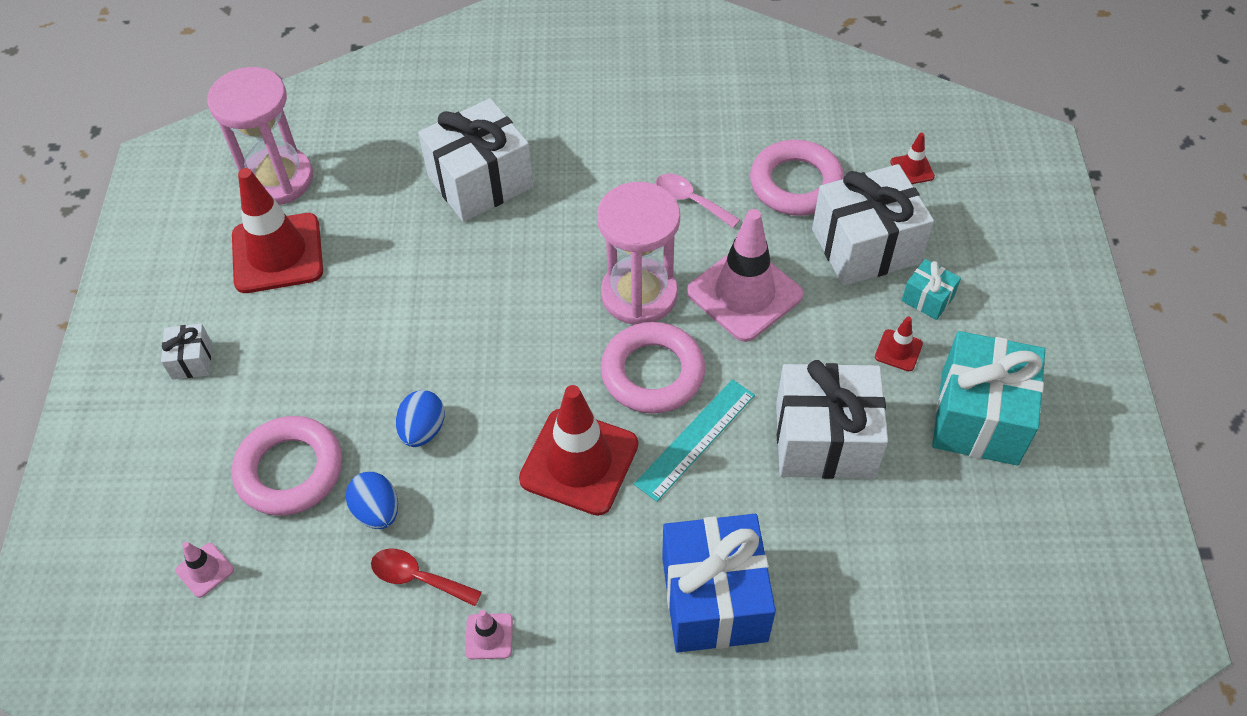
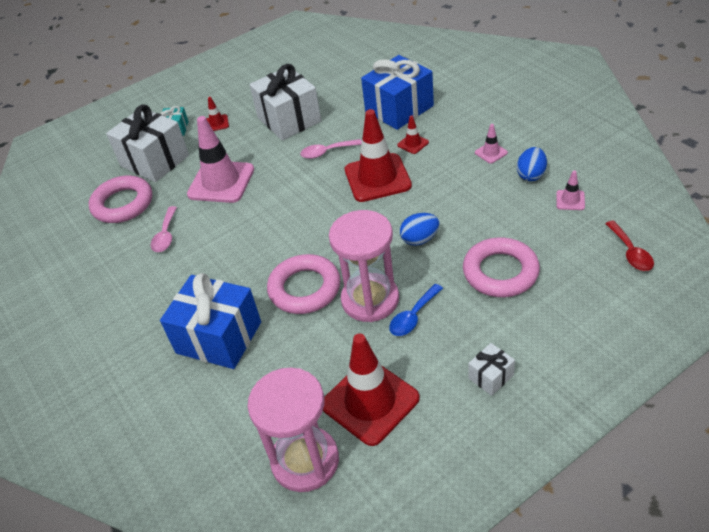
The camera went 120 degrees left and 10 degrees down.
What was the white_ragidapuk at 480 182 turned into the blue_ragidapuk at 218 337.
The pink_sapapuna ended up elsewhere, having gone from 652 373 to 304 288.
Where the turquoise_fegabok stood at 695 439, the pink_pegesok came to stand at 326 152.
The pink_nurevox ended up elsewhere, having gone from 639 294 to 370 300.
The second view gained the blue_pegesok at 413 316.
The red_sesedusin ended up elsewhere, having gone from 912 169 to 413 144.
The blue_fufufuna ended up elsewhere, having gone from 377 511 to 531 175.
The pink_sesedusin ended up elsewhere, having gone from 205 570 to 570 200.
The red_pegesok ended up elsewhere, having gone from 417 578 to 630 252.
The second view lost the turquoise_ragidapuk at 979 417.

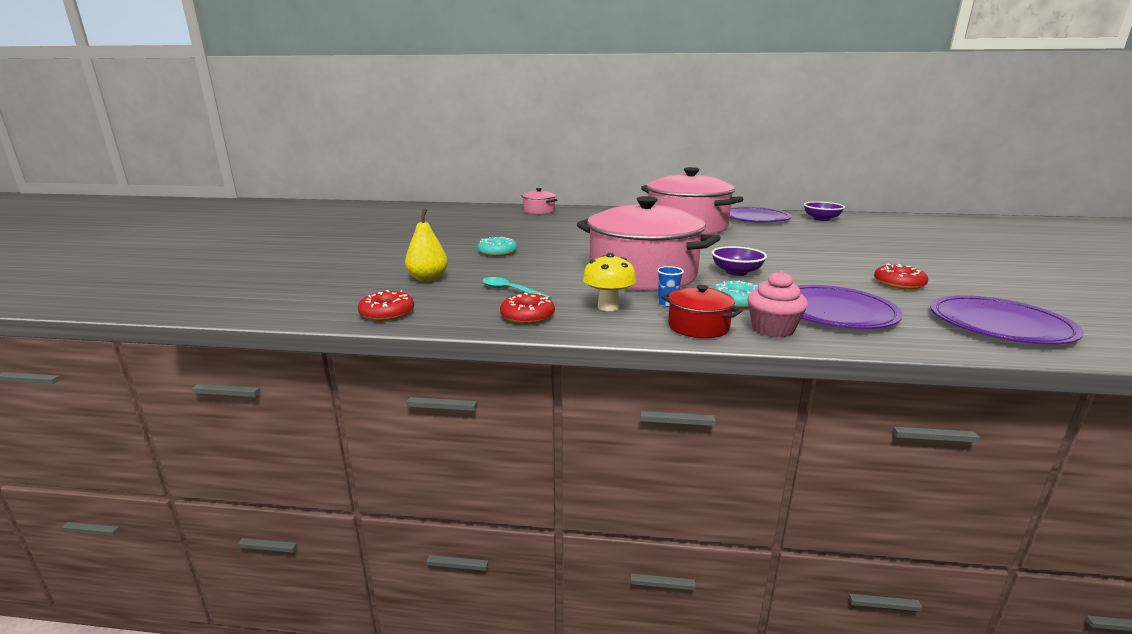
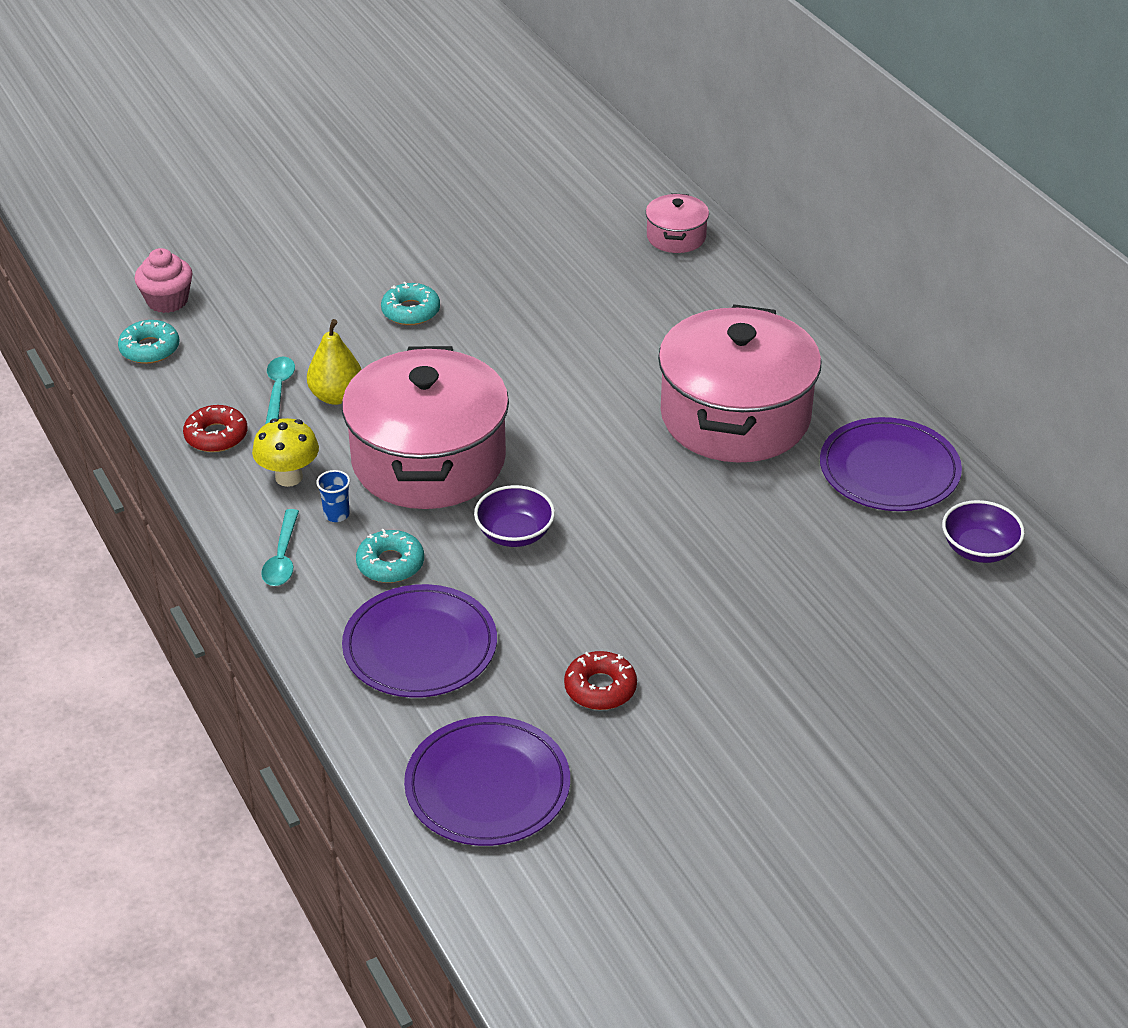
The camera went 55 degrees right and 20 degrees up.
What was the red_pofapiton at 387 313 turned into the turquoise_pofapiton at 150 349.
The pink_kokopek ended up elsewhere, having gone from 772 329 to 167 301.
Where the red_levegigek stood at 698 327, the turquoise_pegesok came to stand at 282 557.
The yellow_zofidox ended up elsewhere, having gone from 428 279 to 336 396.

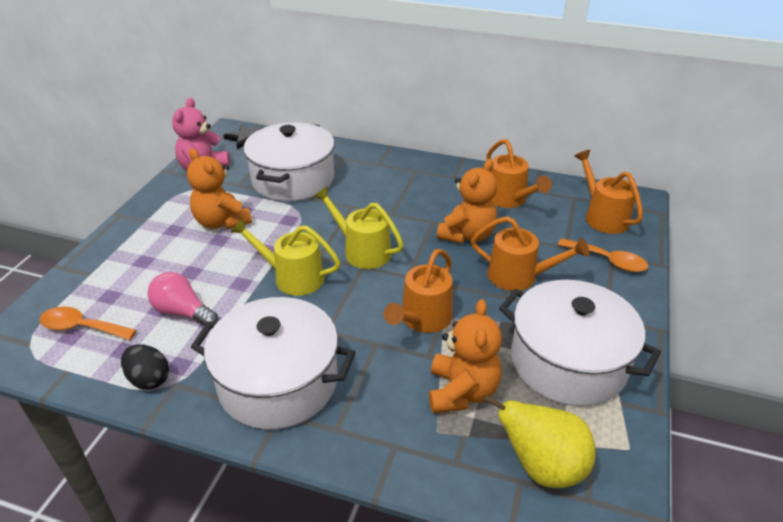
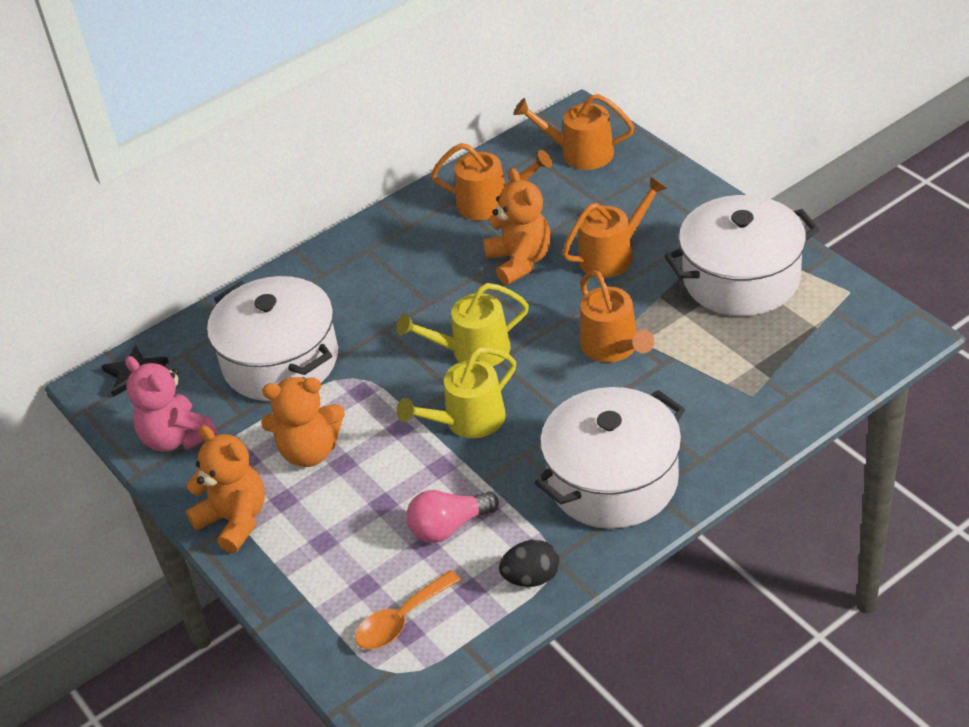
The camera went 50 degrees left and 5 degrees up.
The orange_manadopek ended up elsewhere, having gone from 462 392 to 235 520.
The second view lost the yellow_zofidox at 542 467.
The second view lost the orange_pegesok at 608 261.

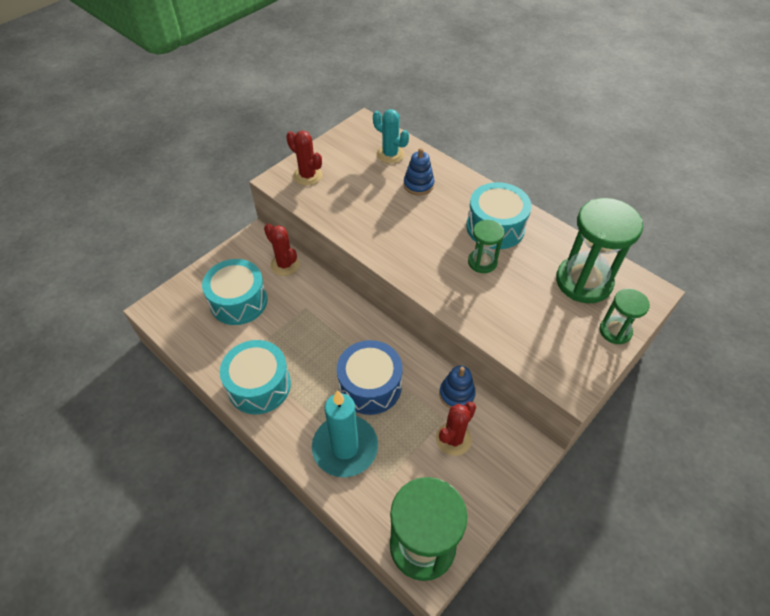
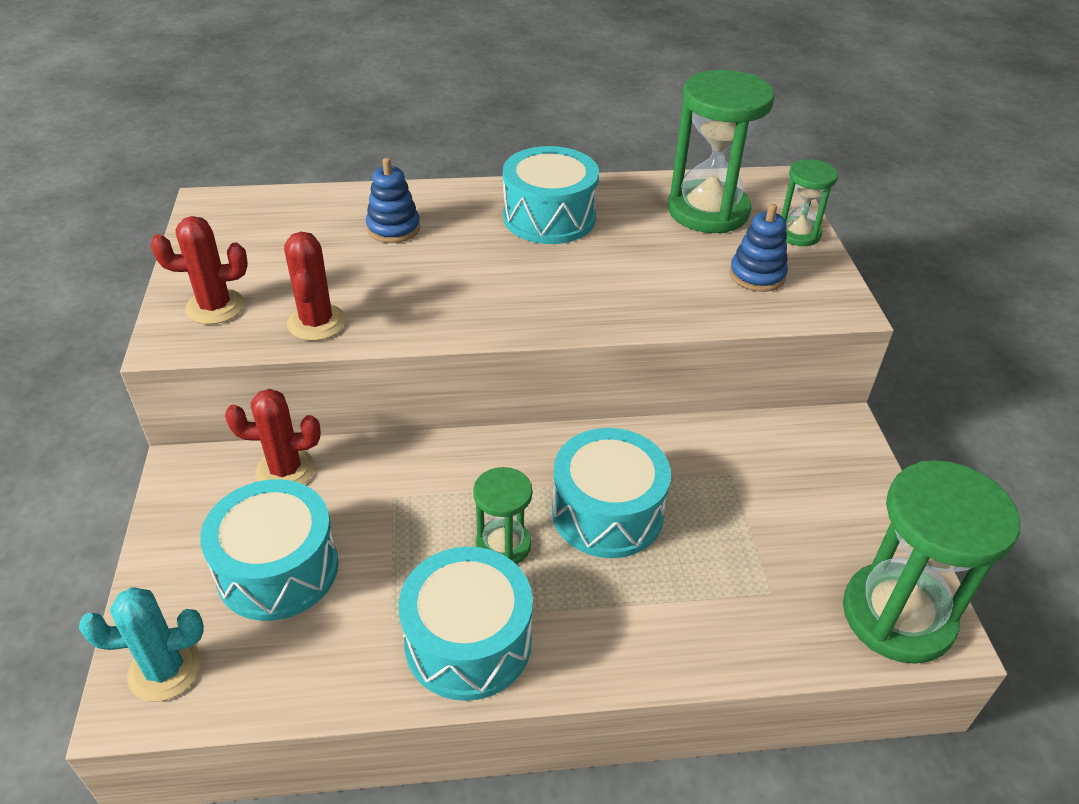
The camera went 50 degrees left and 10 degrees down.
The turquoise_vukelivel ended up elsewhere, having gone from 390 154 to 165 670.
The red_vukelivel ended up elsewhere, having gone from 453 439 to 316 323.
The green_nurevox ended up elsewhere, having gone from 482 262 to 503 545.
What was the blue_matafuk at 370 386 turned into the turquoise_matafuk at 607 512.
The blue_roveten ended up elsewhere, having gone from 456 394 to 757 275.
The second view lost the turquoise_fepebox at 345 447.

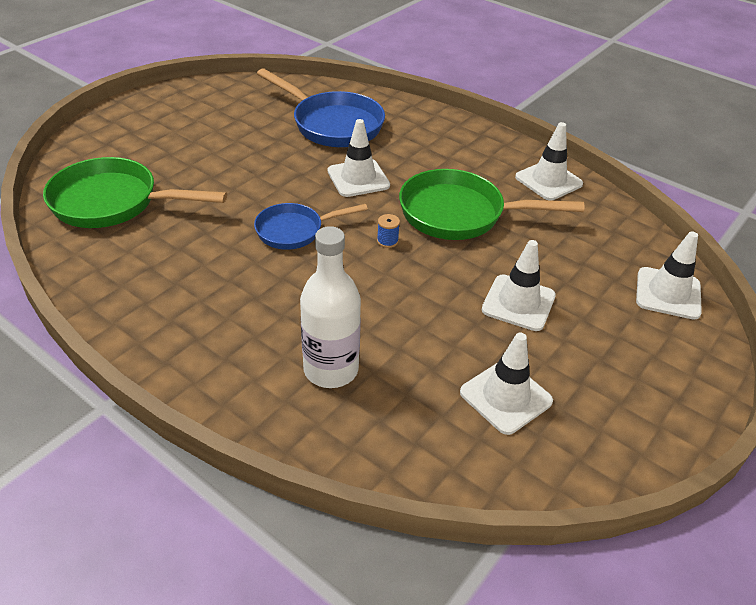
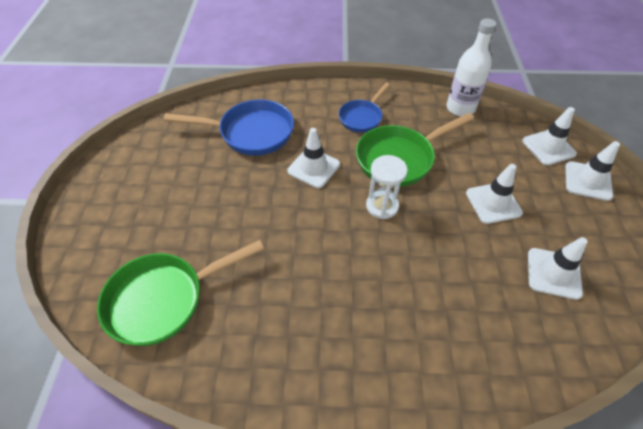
The camera went 35 degrees left and 10 degrees up.
The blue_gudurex ended up elsewhere, having gone from 294 231 to 362 117.
Where the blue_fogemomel stood at 387 241, the white_nurevox came to stand at 382 206.
The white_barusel ended up elsewhere, having gone from 331 369 to 460 108.
The white_sesedusin ended up elsewhere, having gone from 548 181 to 587 181.

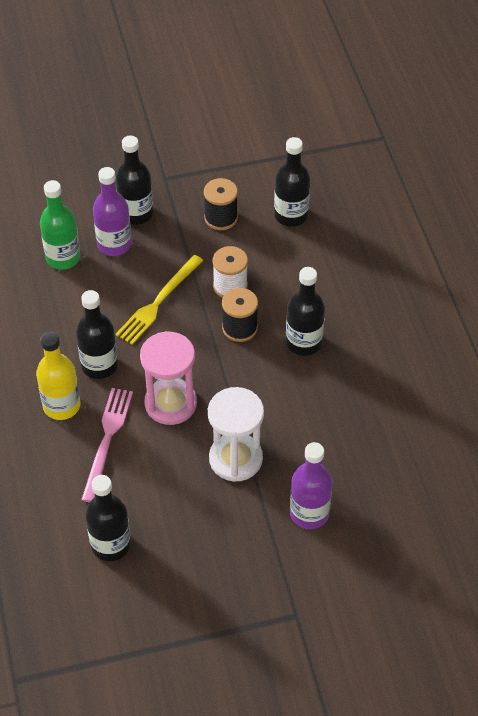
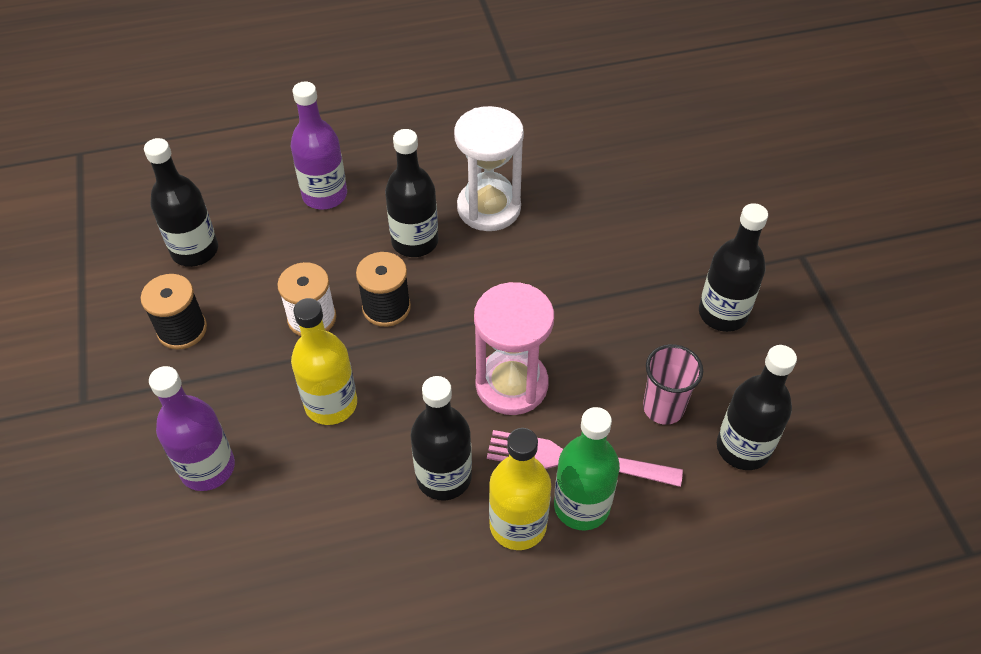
The camera went 90 degrees left and 0 degrees up.
The purple_barusel ended up elsewhere, having gone from 309 513 to 324 195.
Where the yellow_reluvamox stood at 158 302, the yellow_barusel came to stand at 331 404.
The white_nurevox ended up elsewhere, having gone from 235 459 to 489 208.
The green_barusel ended up elsewhere, having gone from 63 258 to 581 506.
The second view gained the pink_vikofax at 663 408.
The black_barusel ended up elsewhere, having gone from 136 213 to 722 314.

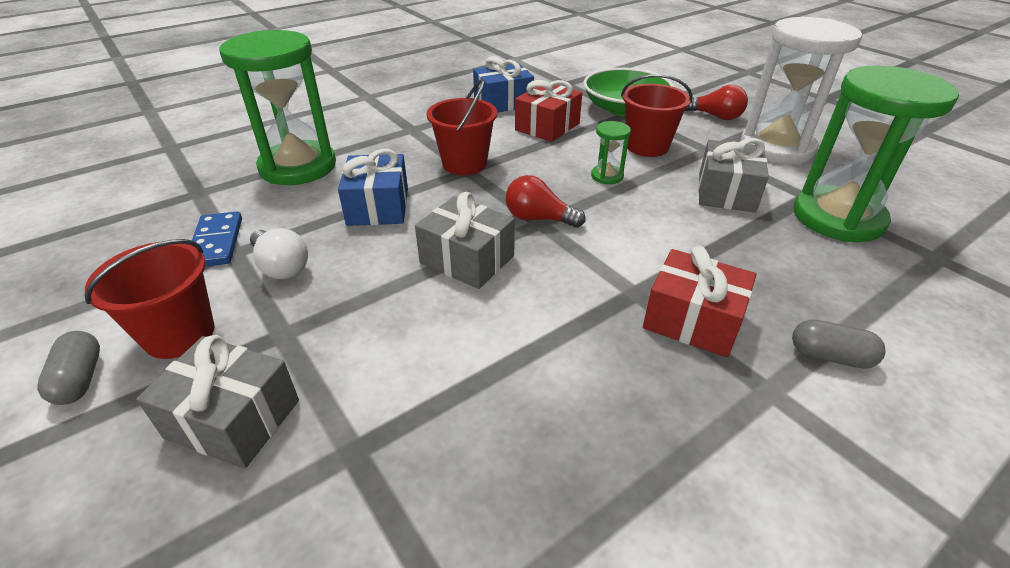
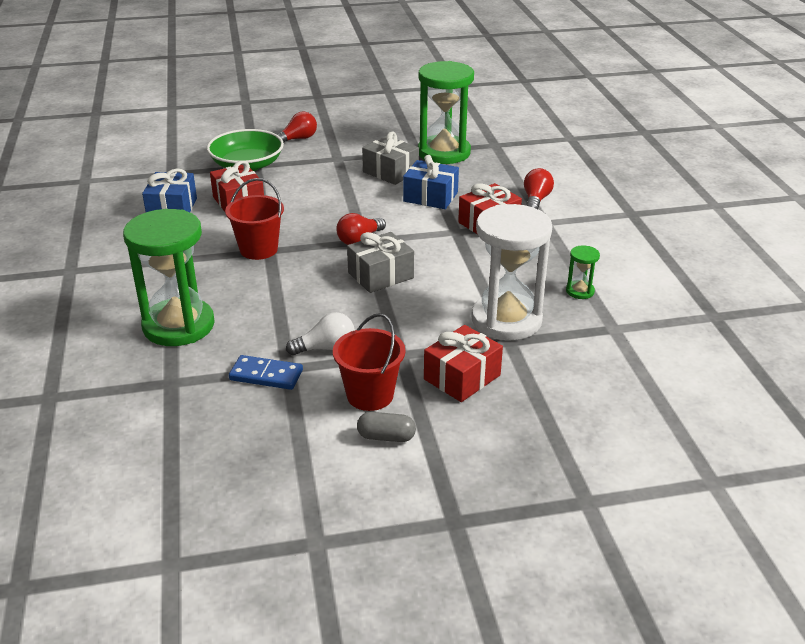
The camera went 65 degrees left and 5 degrees down.
The blue_ragidapuk ended up elsewhere, having gone from 378 206 to 430 197.
What was the grey_ragidapuk at 233 419 turned into the red_ragidapuk at 462 377.
The white_nurevox ended up elsewhere, having gone from 776 147 to 506 320.
Where the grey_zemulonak stood at 830 356, the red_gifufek came to stand at 536 200.
The green_nurevox ended up elsewhere, having gone from 607 176 to 580 291.
The second view lost the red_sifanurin at 647 146.

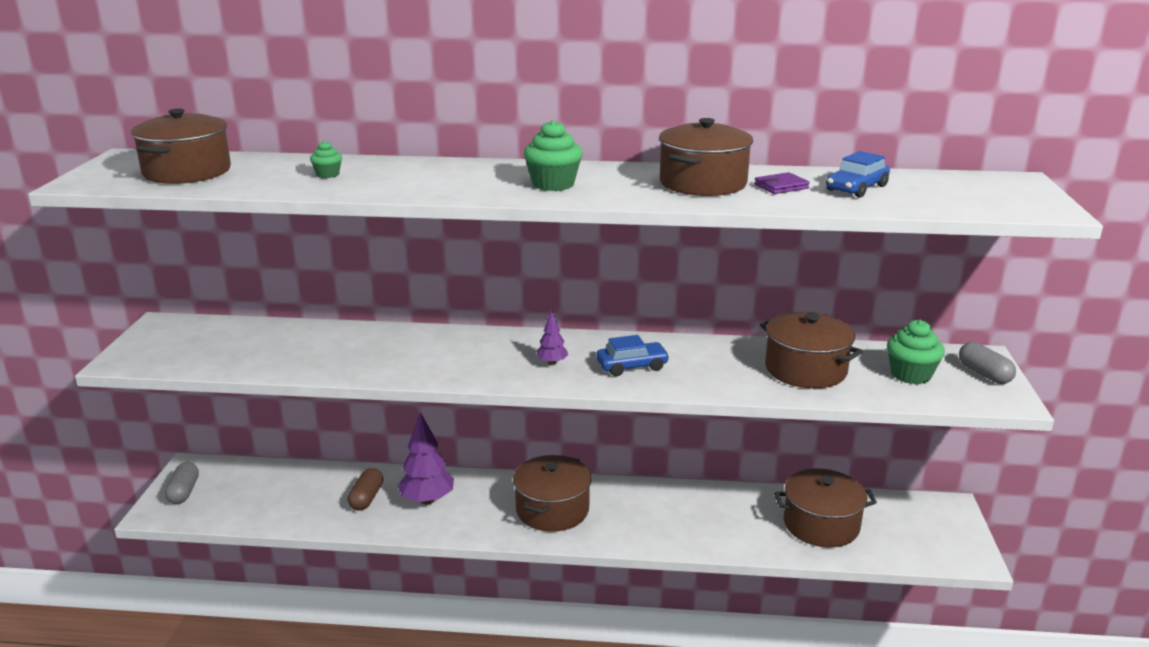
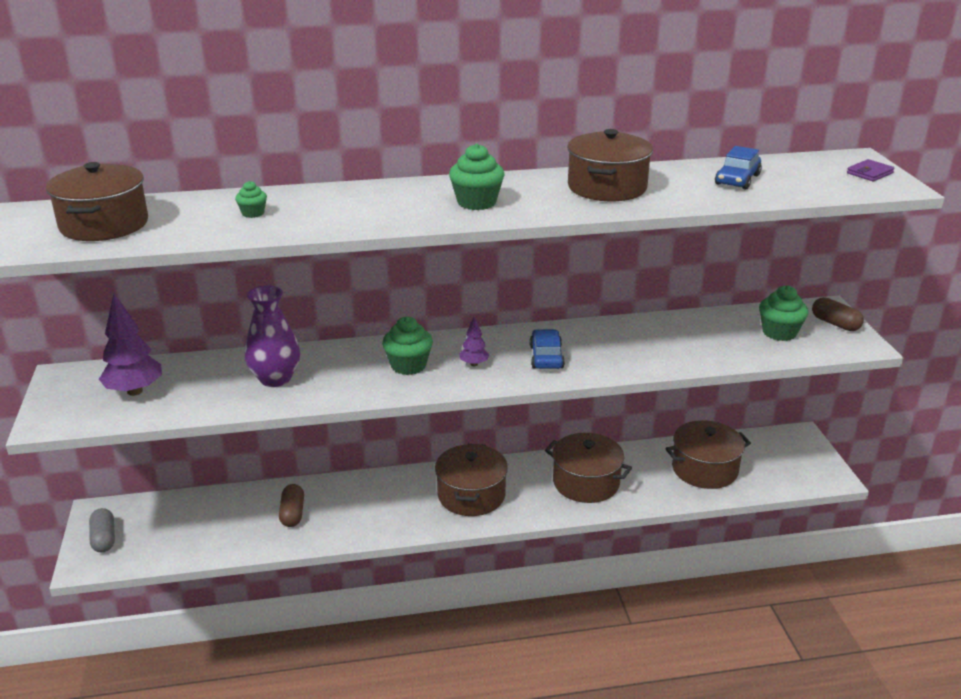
The camera went 15 degrees left and 5 degrees up.
The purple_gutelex ended up elsewhere, having gone from 427 500 to 135 391.
The second view gained the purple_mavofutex at 275 379.
The second view gained the green_kokopek at 408 365.
The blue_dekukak at 632 366 ended up facing another way, 60 degrees counterclockwise from before.
The brown_levegigek ended up elsewhere, having gone from 806 370 to 586 482.
What was the grey_zemulonak at 984 374 turned into the brown_zemulonak at 835 324.
The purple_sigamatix ended up elsewhere, having gone from 781 186 to 870 173.

